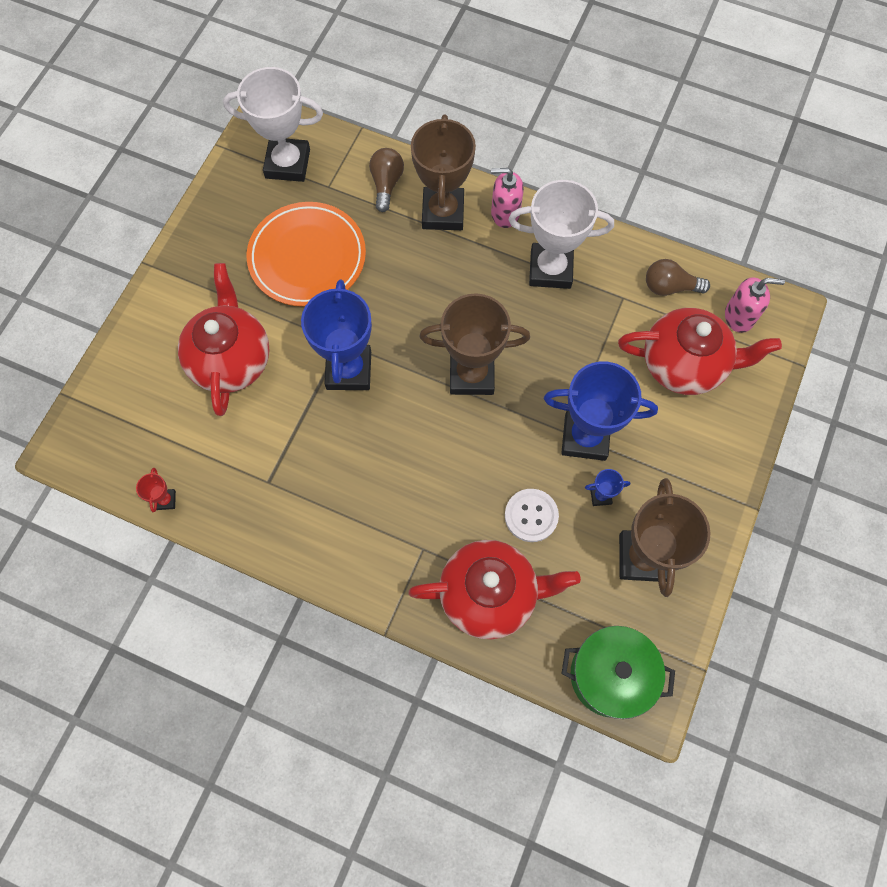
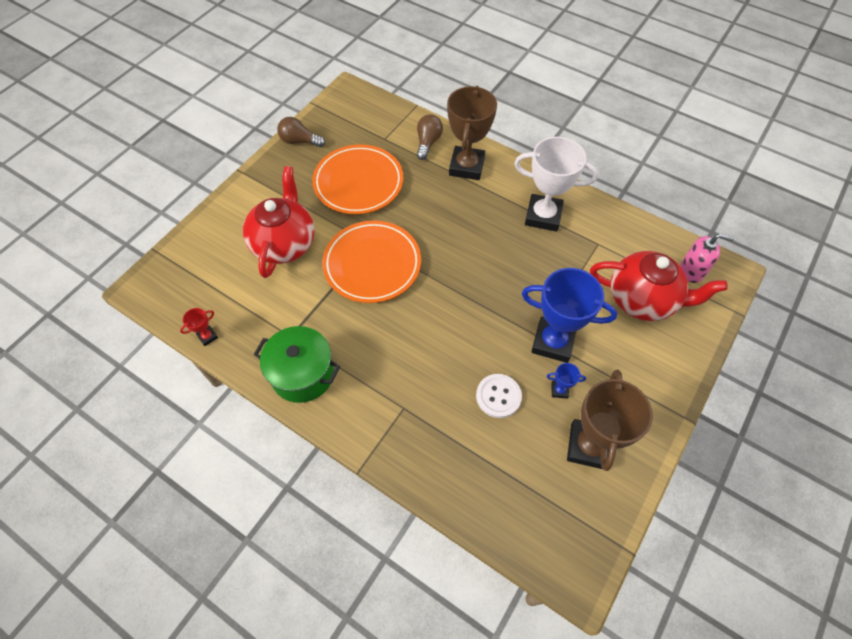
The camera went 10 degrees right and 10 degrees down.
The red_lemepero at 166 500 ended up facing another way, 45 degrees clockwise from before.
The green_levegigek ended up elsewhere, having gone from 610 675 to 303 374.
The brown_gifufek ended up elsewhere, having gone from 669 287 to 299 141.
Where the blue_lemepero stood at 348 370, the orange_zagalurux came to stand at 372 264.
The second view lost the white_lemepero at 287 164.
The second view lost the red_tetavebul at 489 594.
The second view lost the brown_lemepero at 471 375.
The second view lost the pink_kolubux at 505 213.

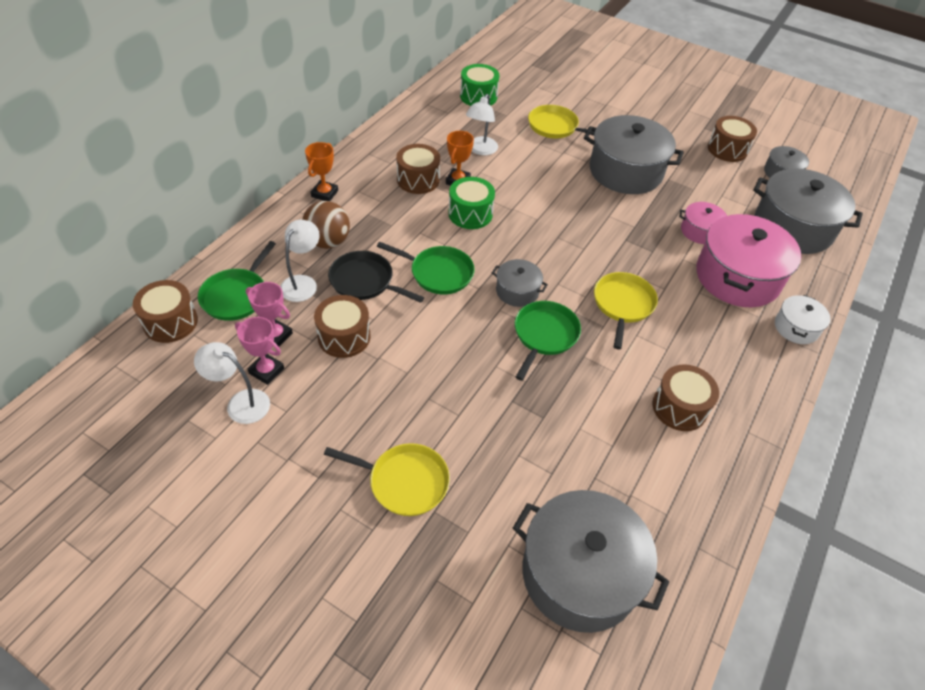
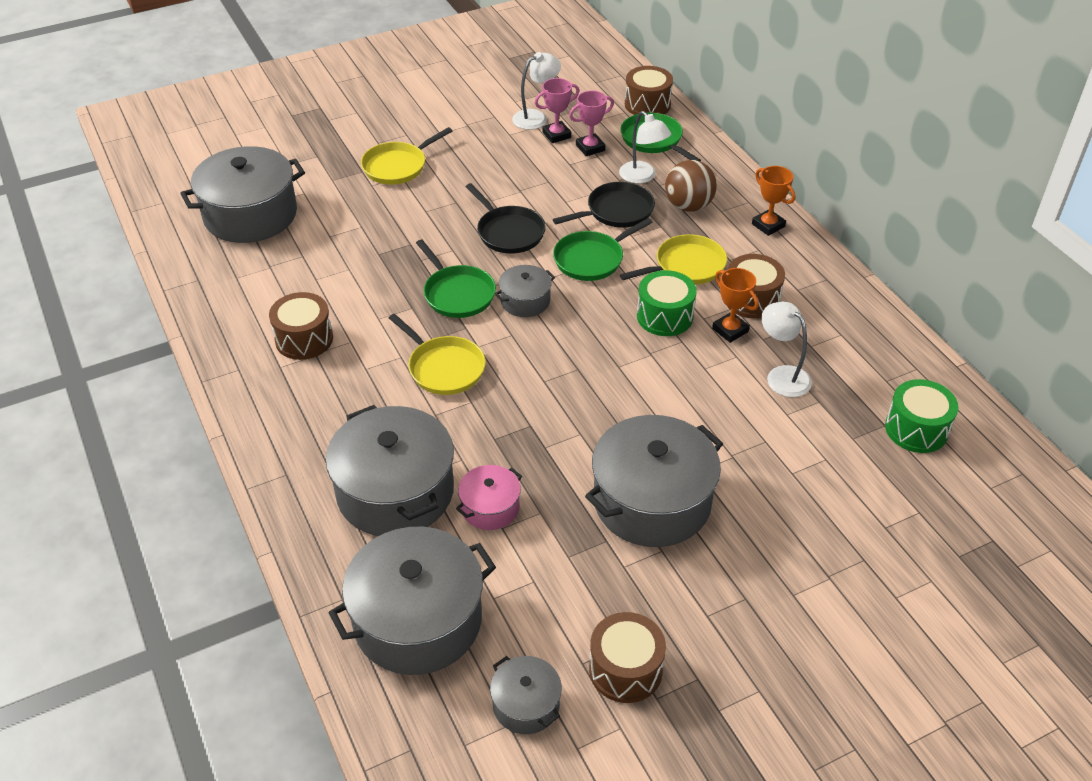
The camera went 125 degrees right and 5 degrees down.
What was the pink_levegigek at 737 277 turned into the grey_levegigek at 395 492.
The second view gained the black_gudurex at 509 232.
The yellow_gudurex ended up elsewhere, having gone from 555 127 to 686 266.
The second view lost the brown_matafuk at 344 337.
The second view lost the white_levegigek at 796 327.

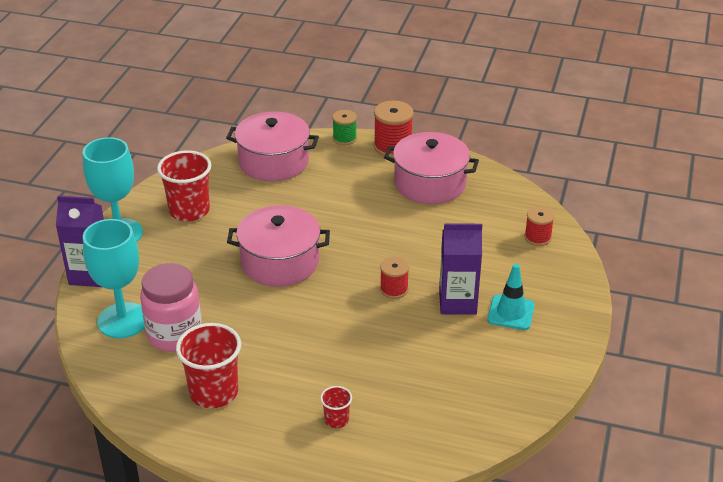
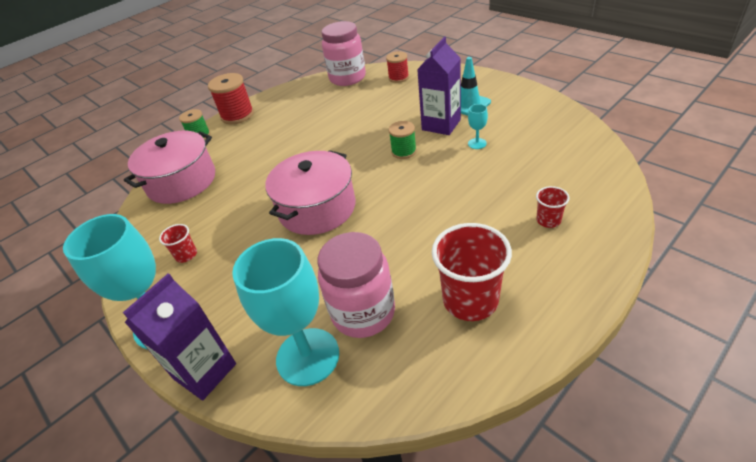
The camera went 55 degrees left and 5 degrees up.
The size of the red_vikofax at 189 210 changed by a factor of 0.49.
The second view gained the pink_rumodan at 347 78.
What was the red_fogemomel at 394 289 turned into the green_fogemomel at 404 151.
The second view gained the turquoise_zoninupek at 477 143.
The second view lost the pink_levegigek at 430 183.

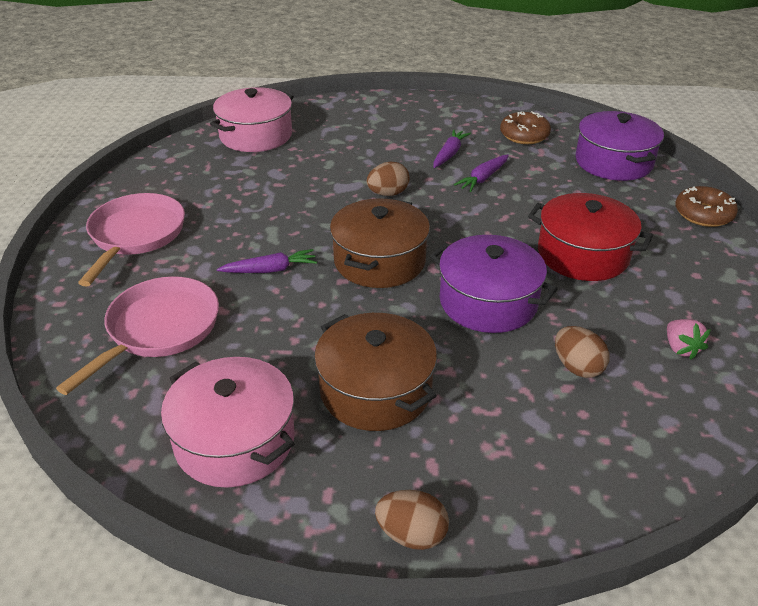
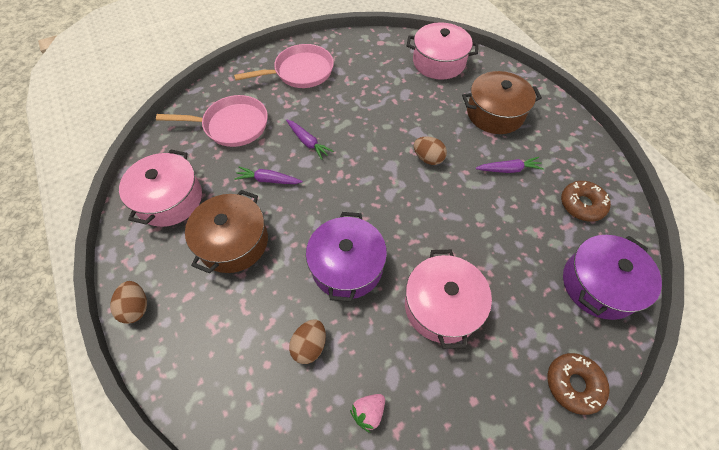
The camera went 60 degrees right and 20 degrees up.
The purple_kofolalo ended up elsewhere, having gone from 483 178 to 268 180.
What was the red_levegigek at 583 254 turned into the pink_levegigek at 442 306.
The brown_levegigek ended up elsewhere, having gone from 379 261 to 495 113.

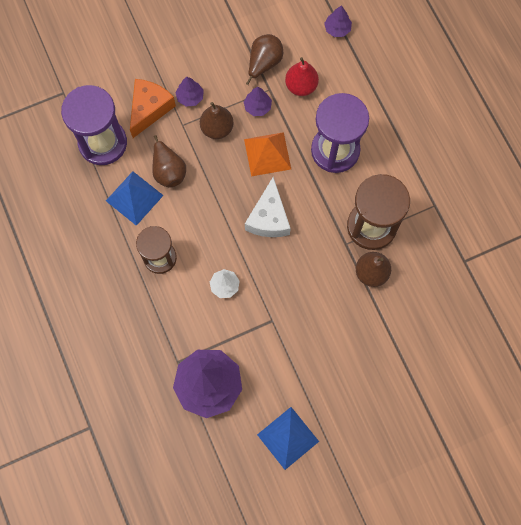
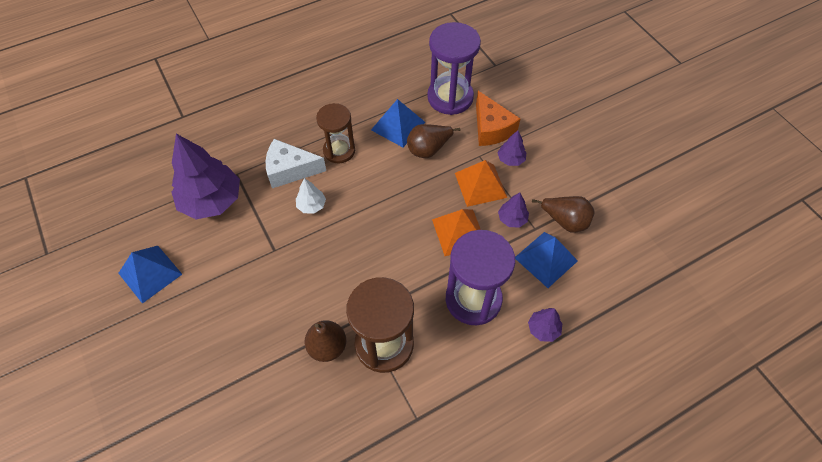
The camera went 85 degrees right and 15 degrees down.
The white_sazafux ended up elsewhere, having gone from 269 218 to 290 170.
Where the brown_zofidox stood at 217 128, the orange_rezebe came to stand at 480 185.
The orange_sazafux at 149 109 ended up facing another way, 45 degrees clockwise from before.
Where the red_zofidox stood at 301 86, the blue_rezebe came to stand at 546 259.
The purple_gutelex ended up elsewhere, having gone from 337 29 to 543 329.

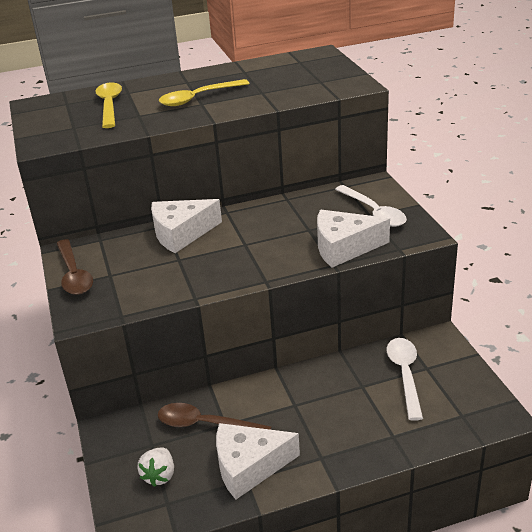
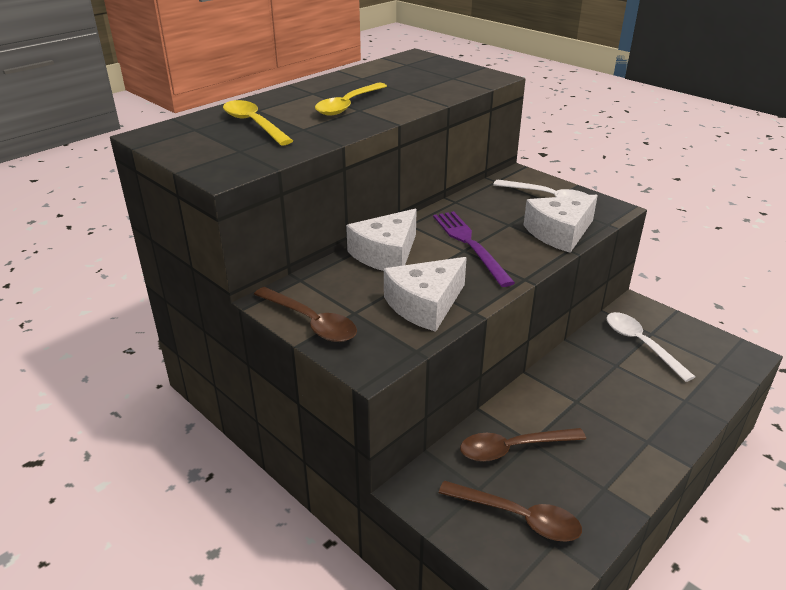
The camera went 30 degrees left and 0 degrees up.
The white_sazafux ended up elsewhere, having gone from 249 466 to 425 305.
The second view gained the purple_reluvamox at 470 245.
Where the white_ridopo stood at 159 475, the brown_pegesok came to stand at 518 517.

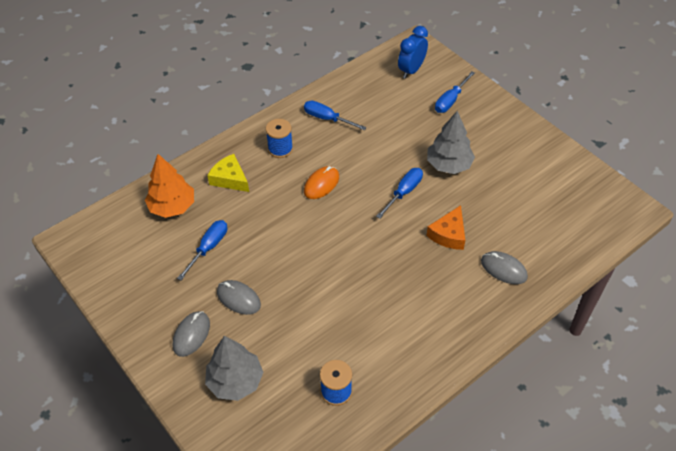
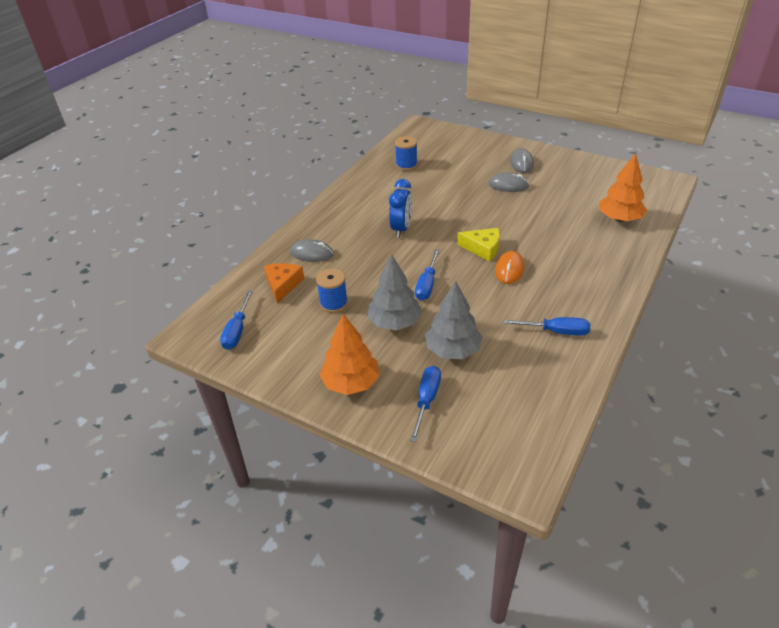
The camera went 160 degrees right and 10 degrees down.
The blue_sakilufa ended up elsewhere, having gone from 208 248 to 237 331.
The orange_sazafux ended up elsewhere, having gone from 449 234 to 283 285.
The blue_fogemomel ended up elsewhere, having gone from 280 149 to 333 303.
The second view gained the orange_gutelex at 351 383.
The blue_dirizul ended up elsewhere, having gone from 411 70 to 401 229.
The grey_gutelex ended up elsewhere, having gone from 235 381 to 452 350.
The yellow_sazafux ended up elsewhere, having gone from 230 179 to 483 248.

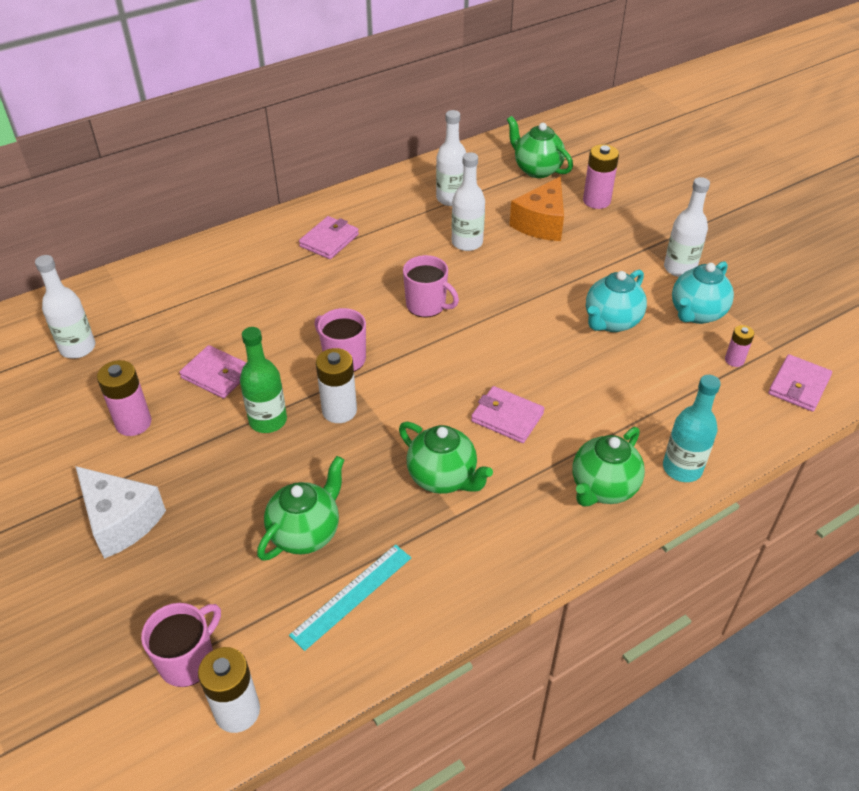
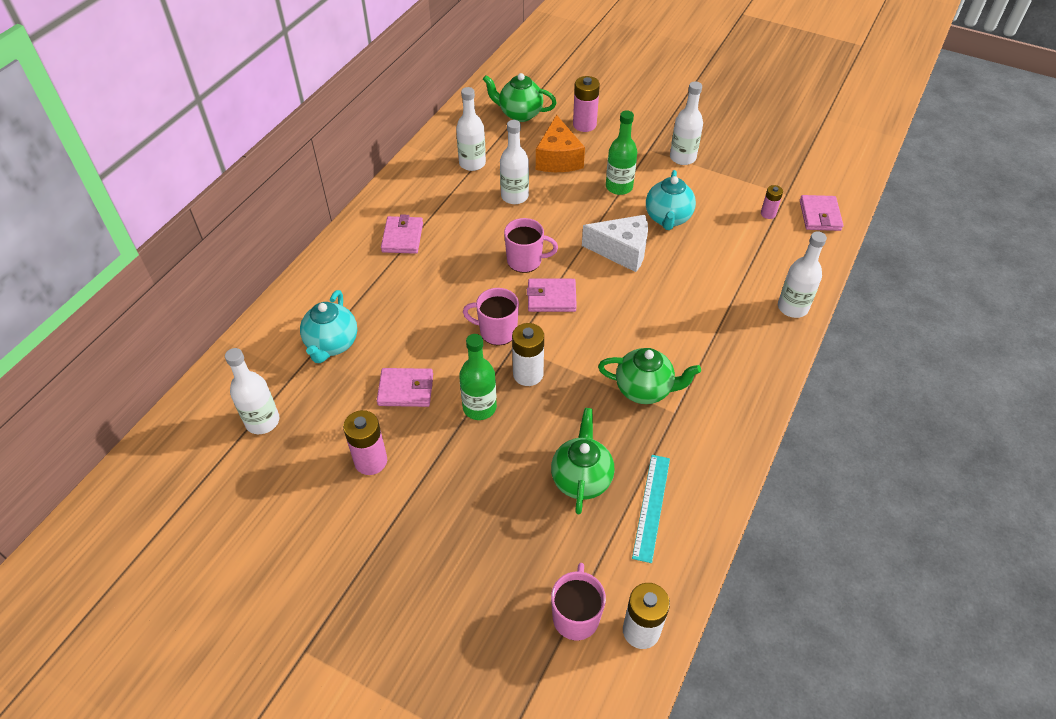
The camera went 30 degrees left and 5 degrees up.
The turquoise_tetavebul ended up elsewhere, having gone from 696 313 to 332 344.
The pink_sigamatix ended up elsewhere, having gone from 507 417 to 551 298.
The white_sazafux ended up elsewhere, having gone from 120 521 to 622 251.
The second view gained the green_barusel at 619 187.
What was the turquoise_barusel at 682 468 turned into the white_barusel at 792 307.
The second view lost the green_tetavebul at 603 488.

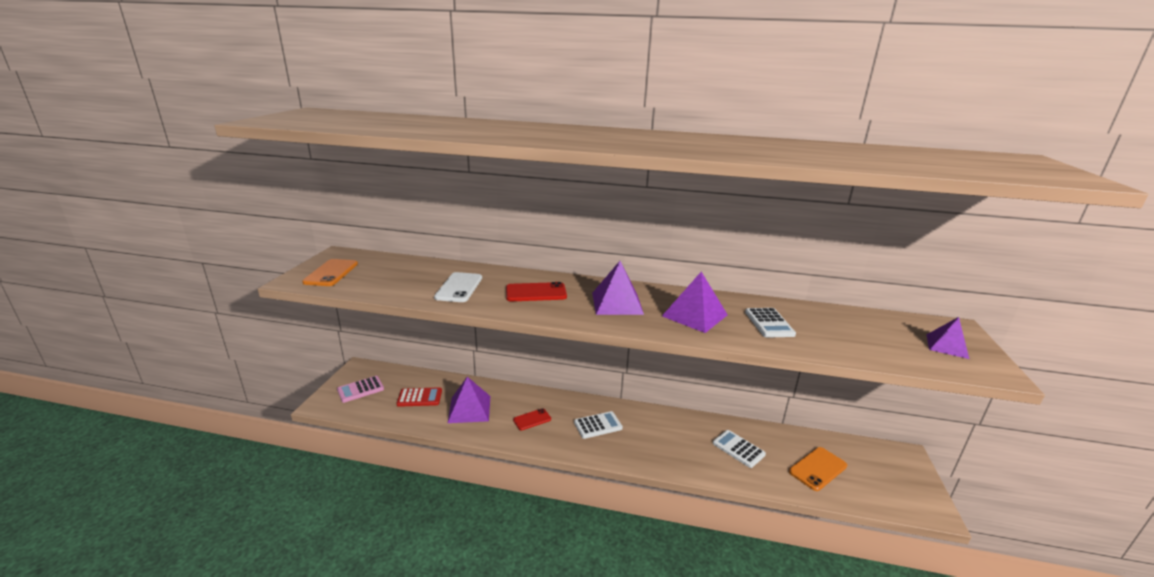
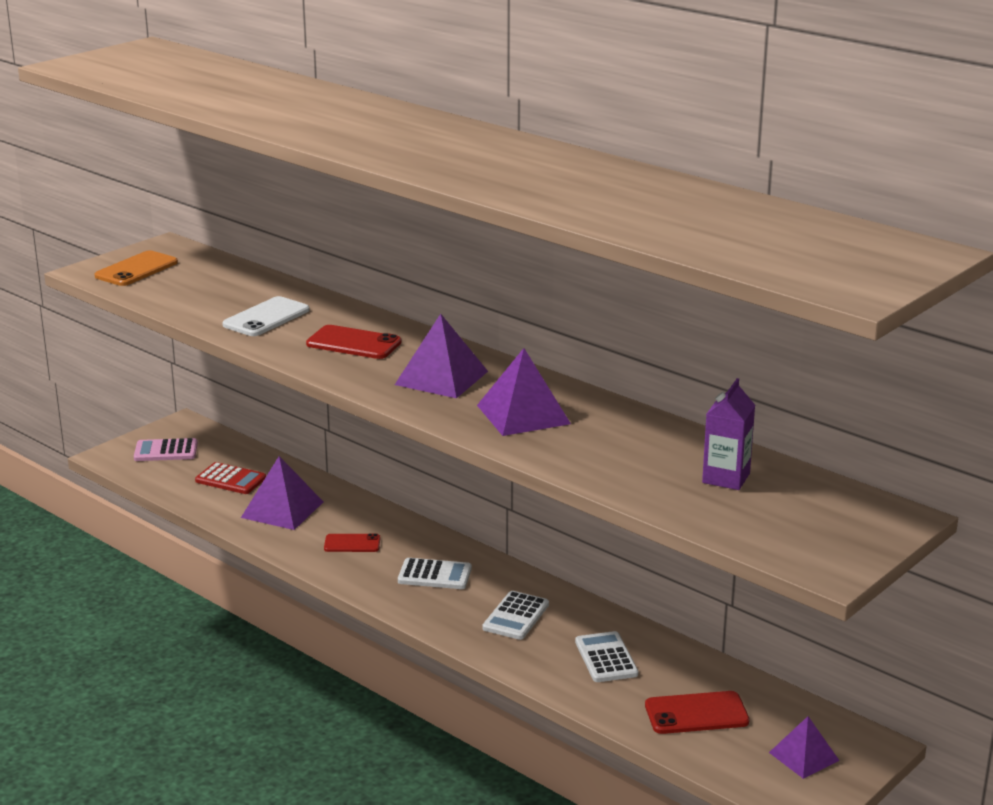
The camera went 30 degrees right and 0 degrees up.
The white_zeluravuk ended up elsewhere, having gone from 769 323 to 516 616.
What was the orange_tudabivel at 817 469 turned into the red_tudabivel at 696 713.
The second view gained the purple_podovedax at 726 478.
The purple_rezebe ended up elsewhere, having gone from 947 346 to 804 756.

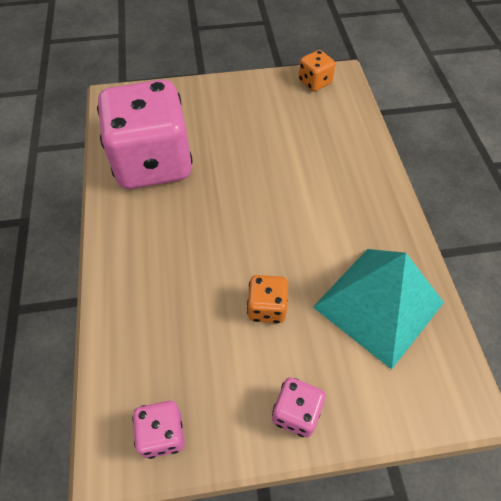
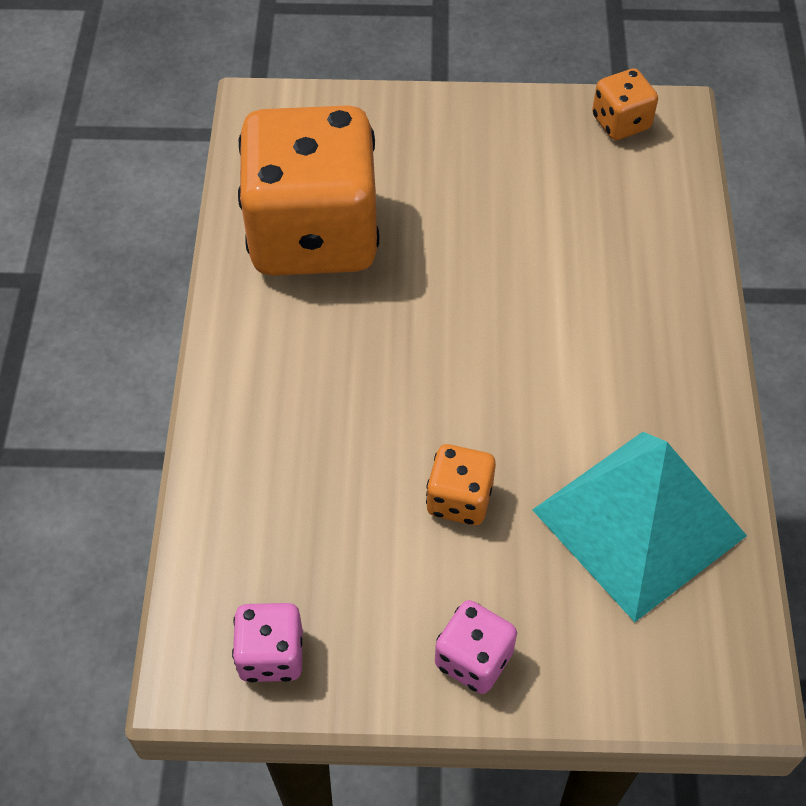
The camera went 10 degrees right and 0 degrees up.
What was the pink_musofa at 153 163 turned into the orange_musofa at 313 235.

